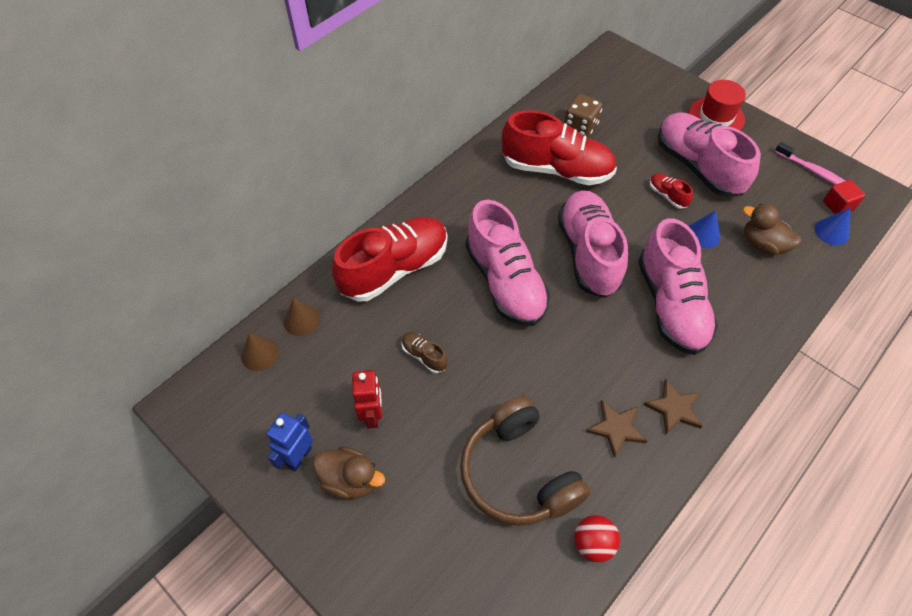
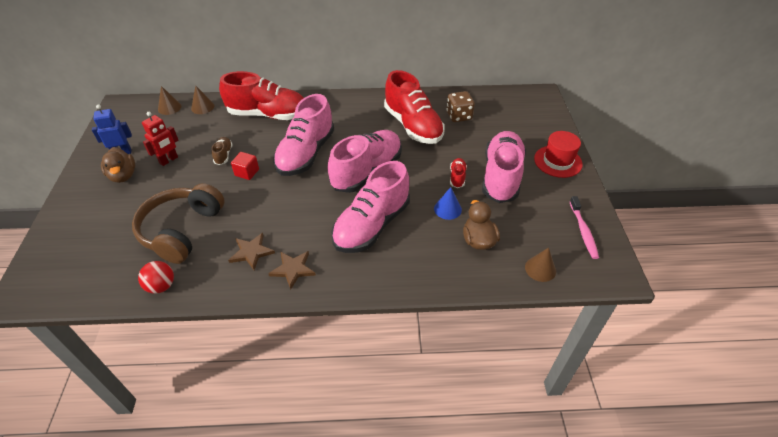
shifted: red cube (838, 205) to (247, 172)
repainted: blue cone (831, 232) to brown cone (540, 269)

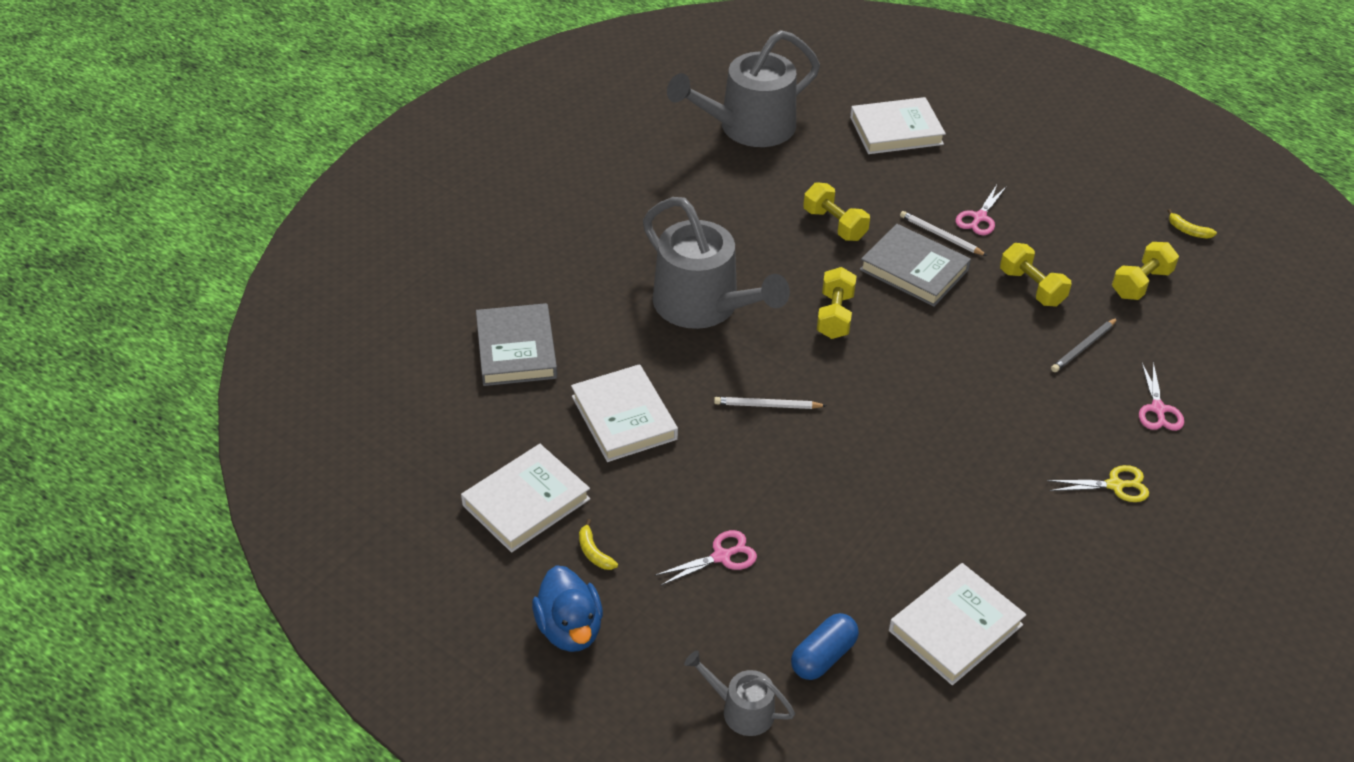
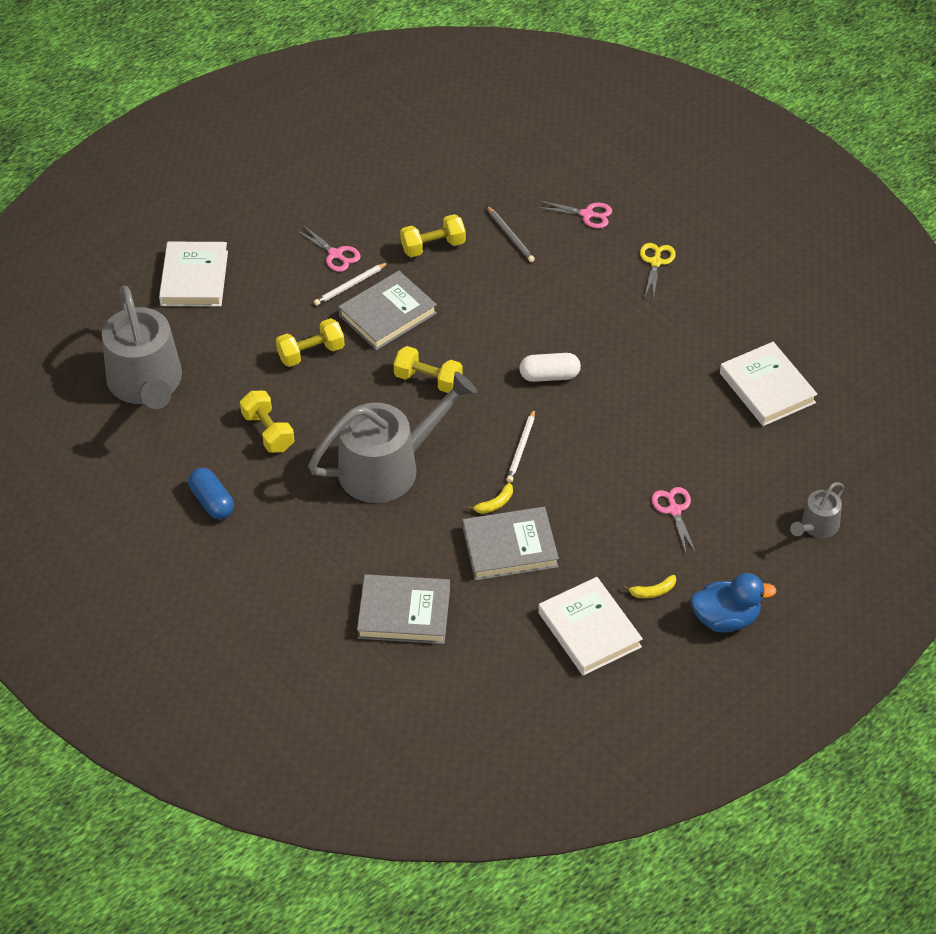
new: white capsule (549, 376)
shifted: blue capsule (823, 656) to (212, 501); yellow dumbbell (1141, 283) to (268, 432); yellow banana (1188, 231) to (495, 504)
repainted: white book (624, 417) to grey book (510, 547)

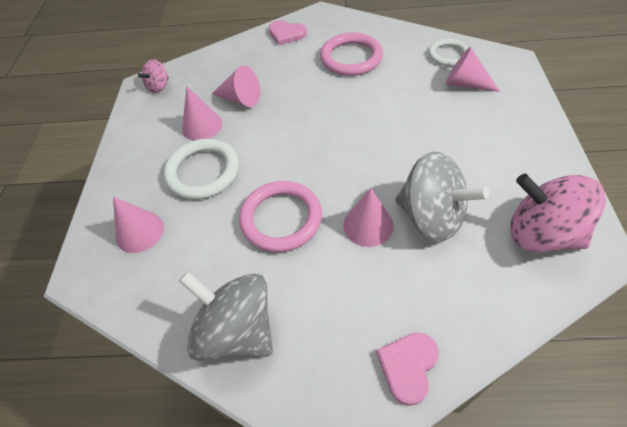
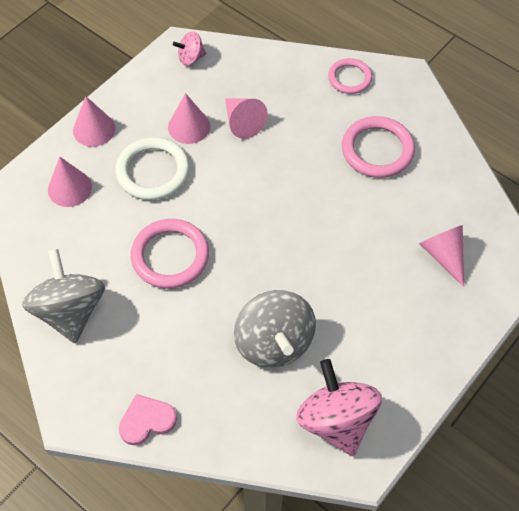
gone: white ring (448, 55)
shifted: pink cone (368, 225) to (94, 129)
swapped: pink heart (286, 34) to pink ring (349, 78)

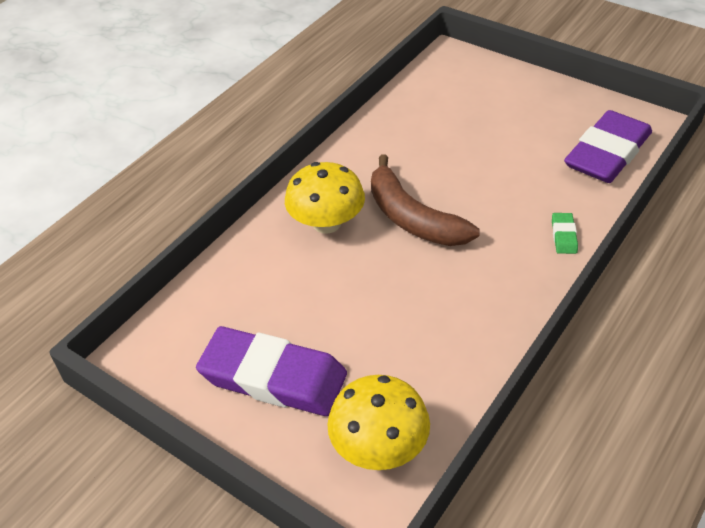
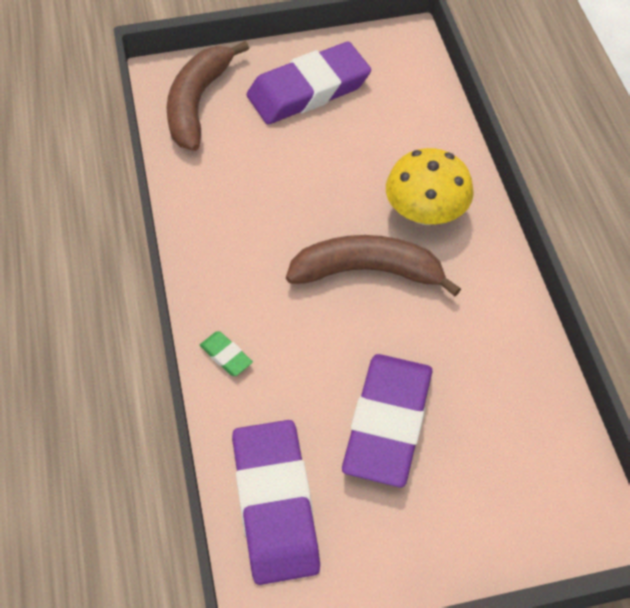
new: purple eraser (387, 423)
swapped: yellow mushroom (379, 446) to brown banana (197, 103)

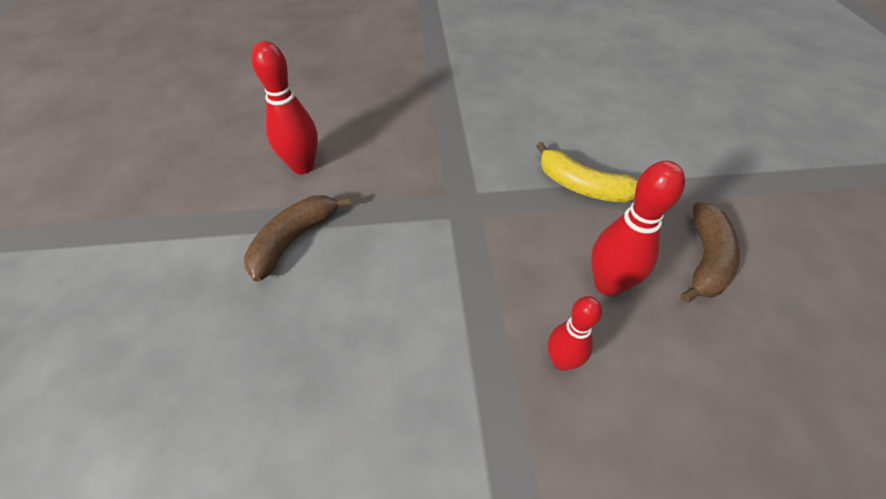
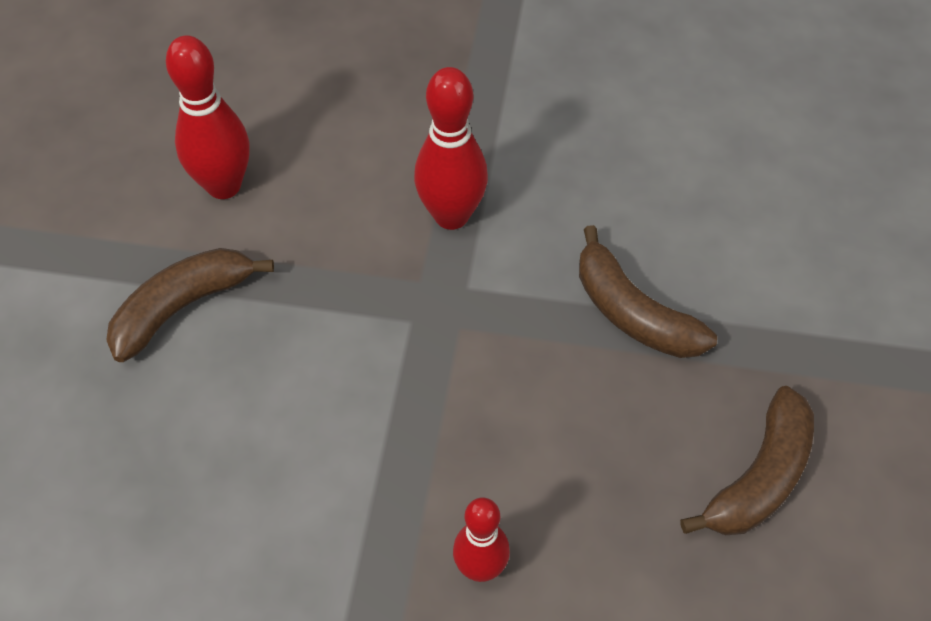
shifted: red bowling pin (608, 284) to (451, 216)
repainted: yellow banana (582, 186) to brown banana (633, 313)

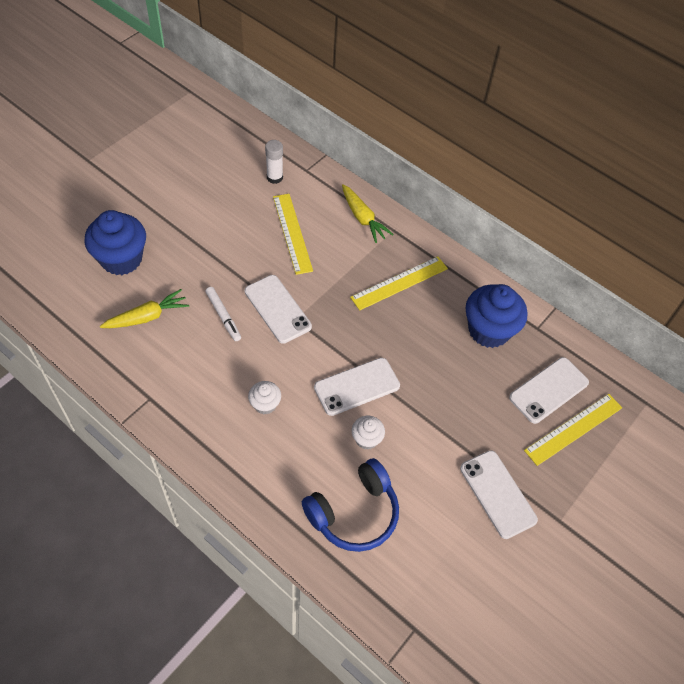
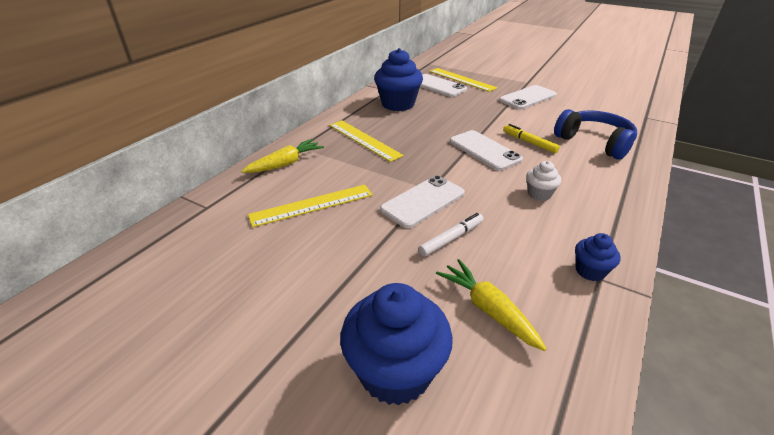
gone: white glue stick (274, 177)
new: blue cupcake (590, 271)
swapped: white cupcake (366, 439) to yellow marker (529, 142)

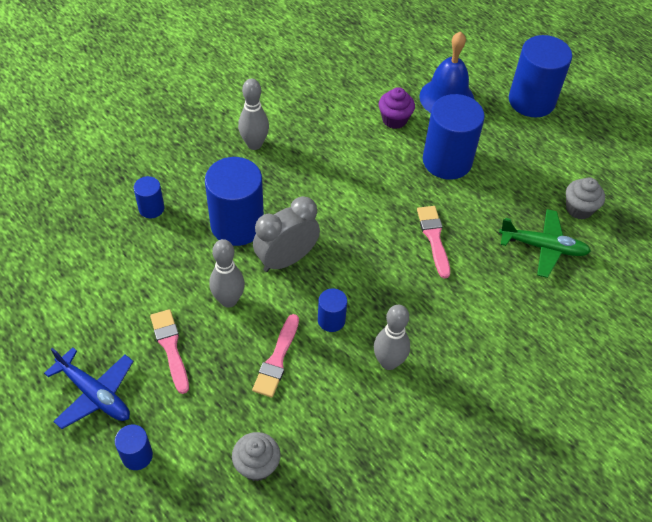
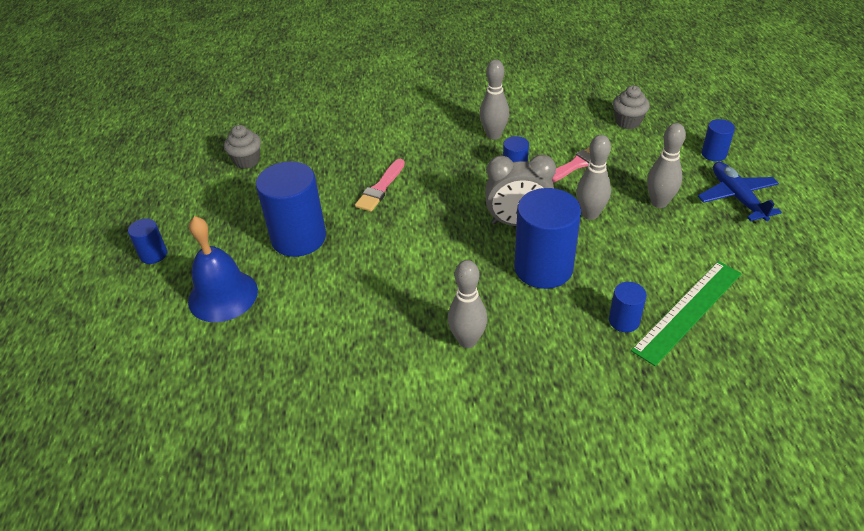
gone: purple cupcake (394, 120); green plane (543, 247)
new: green ruler (688, 311)
swapped: pink brush (170, 347) to grey bowling pin (659, 202)
scaled: blue cylinder (531, 101) = (153, 254) x0.49

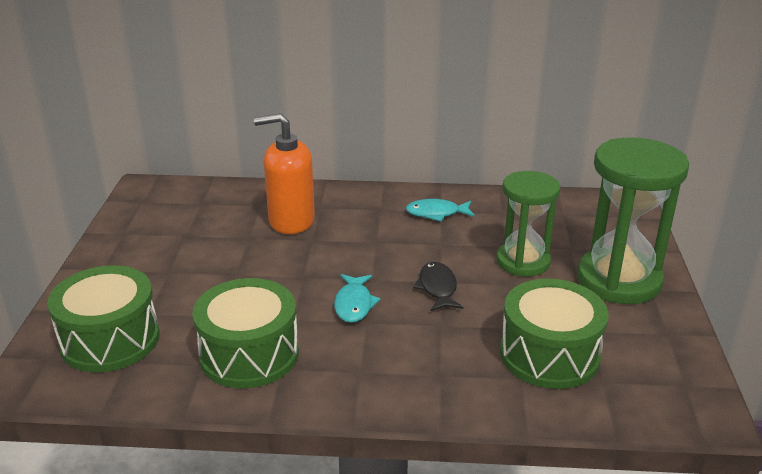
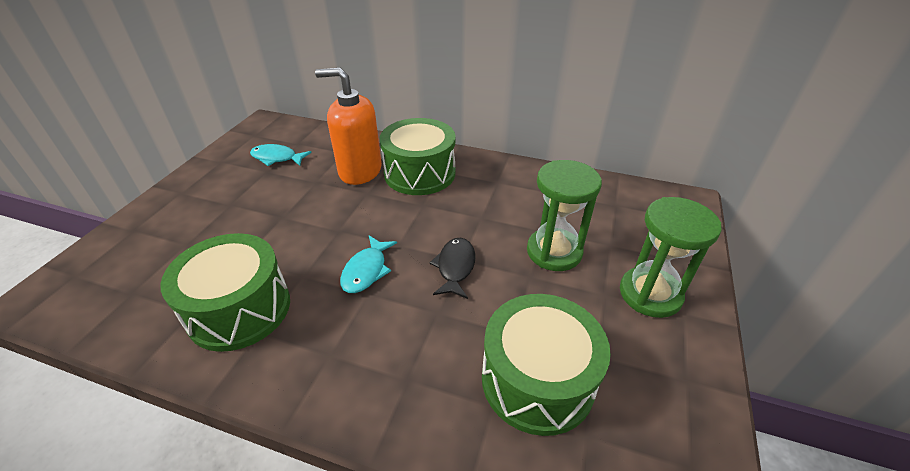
shifted: green drum (110, 340) to (419, 173); turquoise fish (436, 213) to (277, 158)
scaled: green hourglass (619, 280) = (650, 294) x0.67

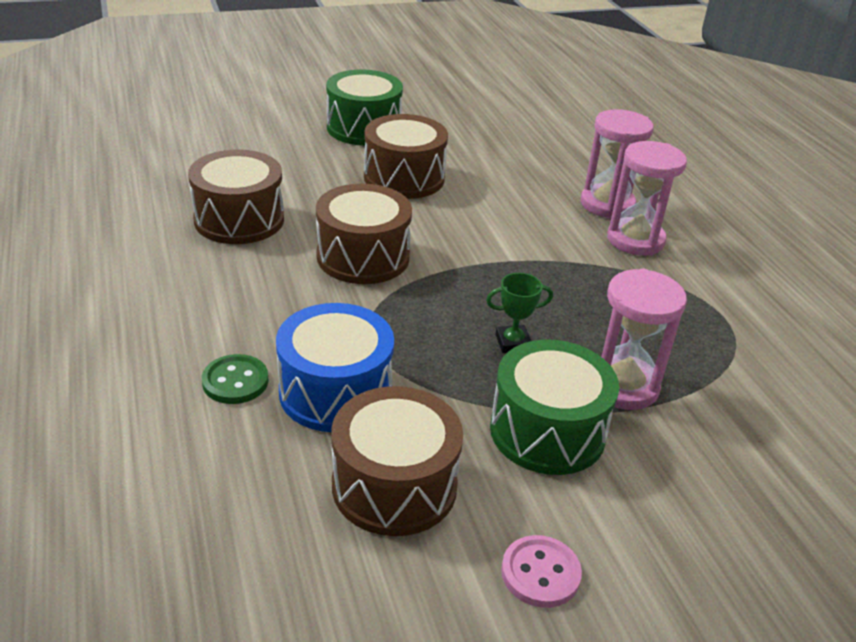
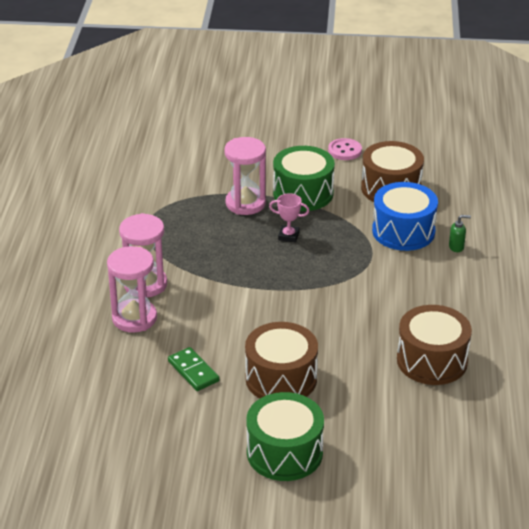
gone: brown drum (363, 257)
new: green domino (193, 371)
swapped: green button (235, 381) to green soap dispenser (456, 247)
repainted: green trophy (513, 343) to pink trophy (288, 236)

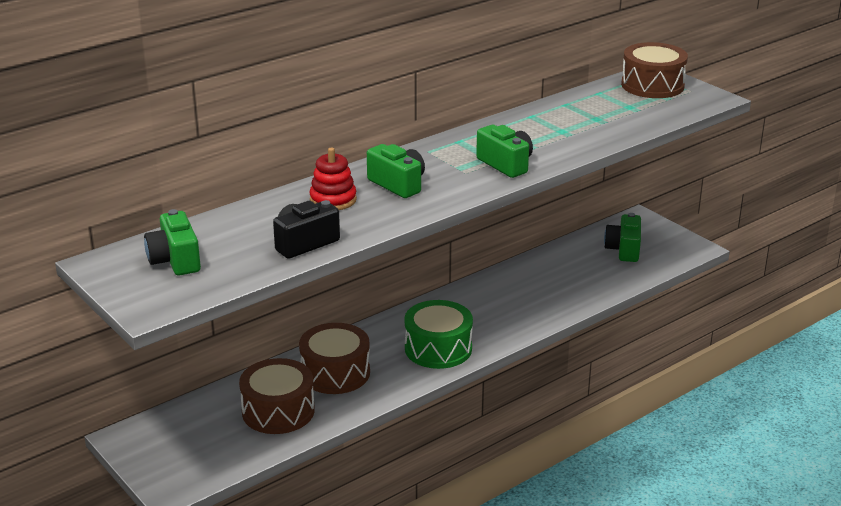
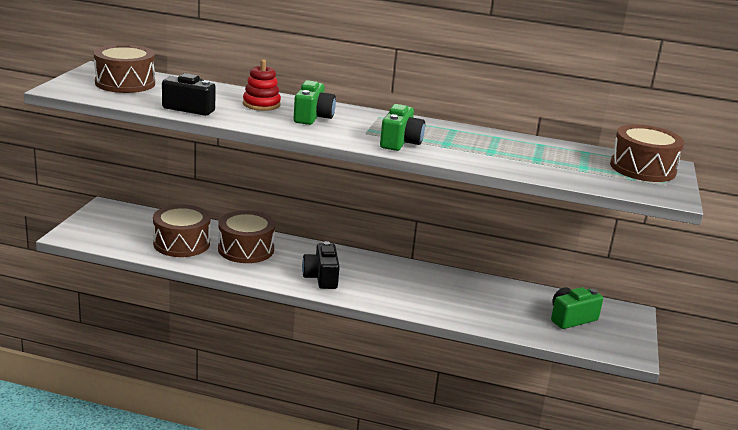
swapped: green camera (175, 260) to brown drum (125, 83); green drum (438, 348) to black camera (321, 277)

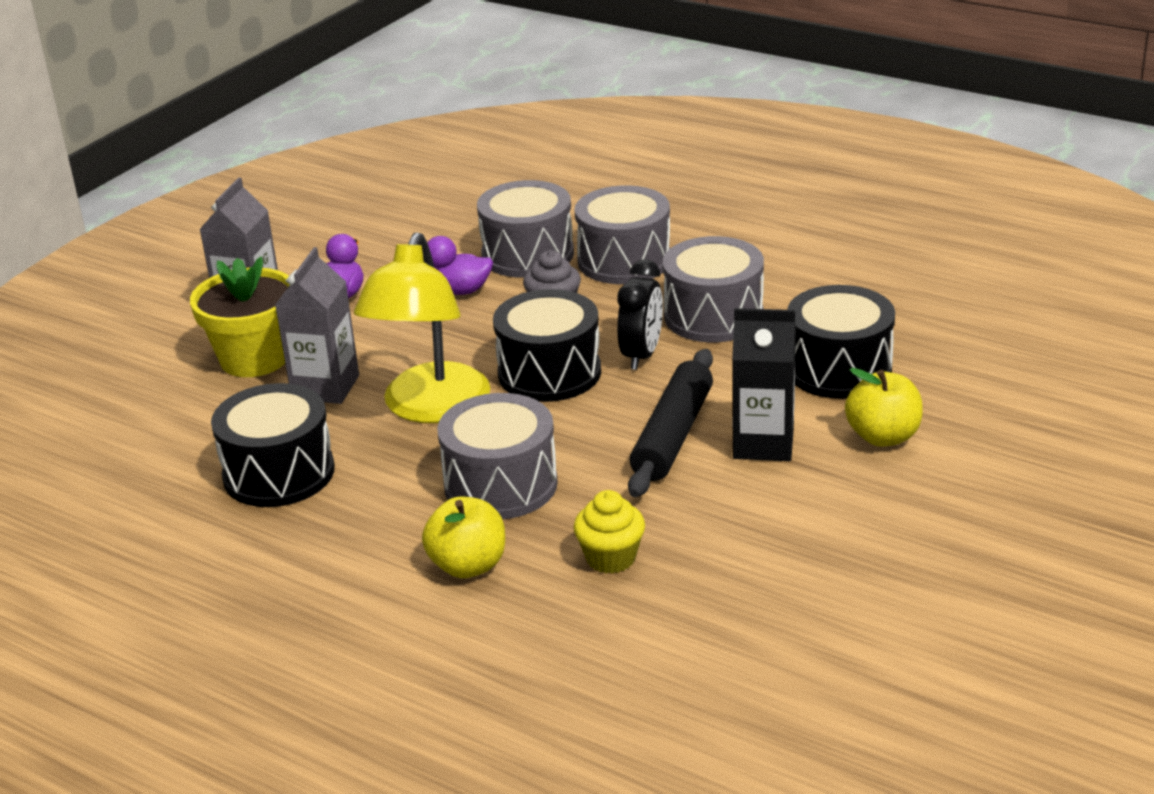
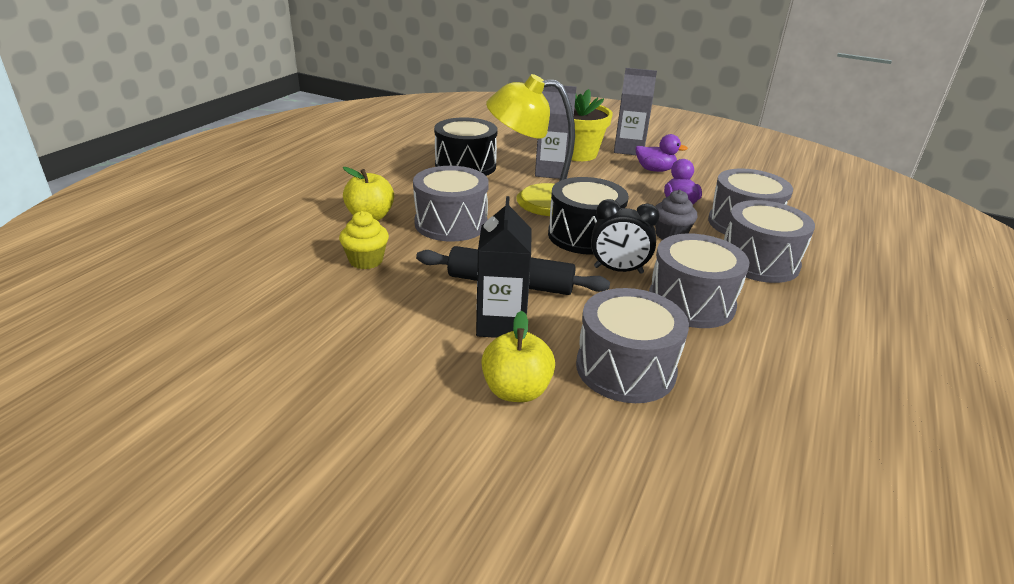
repainted: black drum (838, 369) to grey drum (625, 368)

